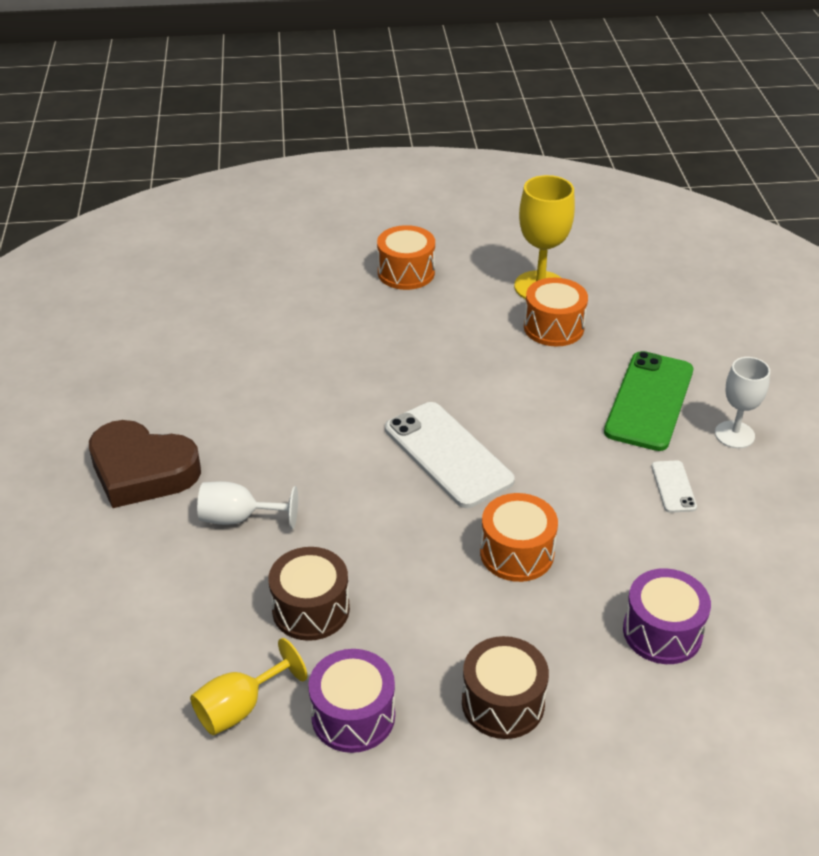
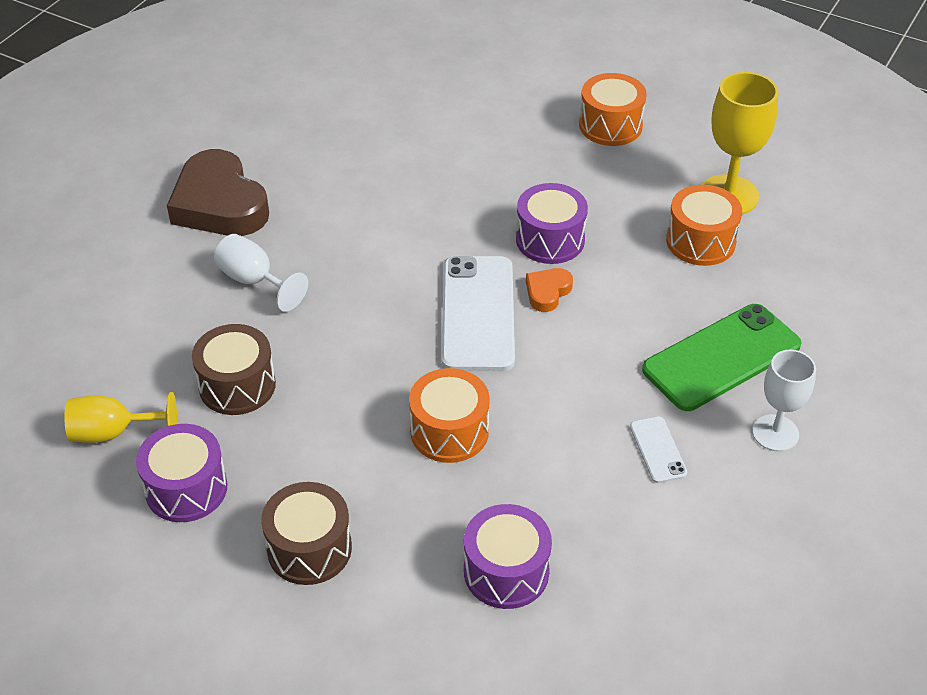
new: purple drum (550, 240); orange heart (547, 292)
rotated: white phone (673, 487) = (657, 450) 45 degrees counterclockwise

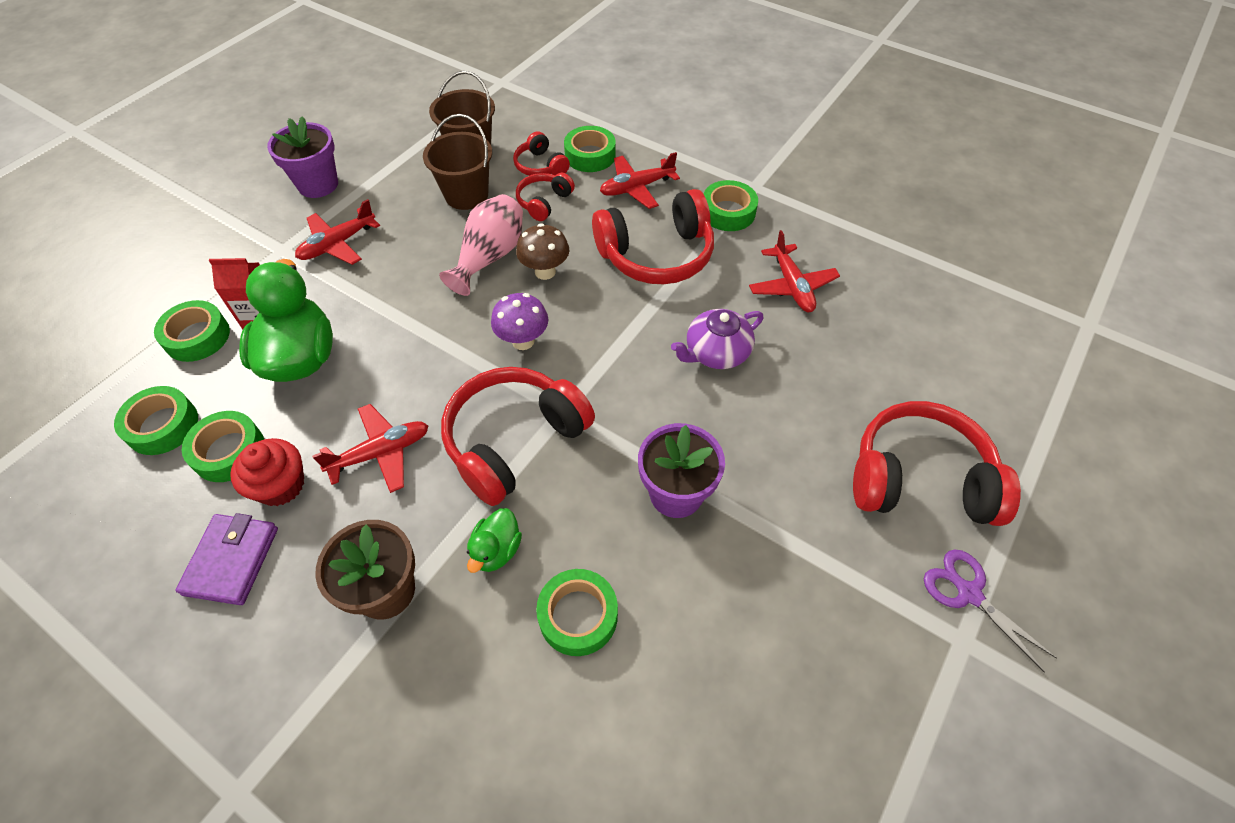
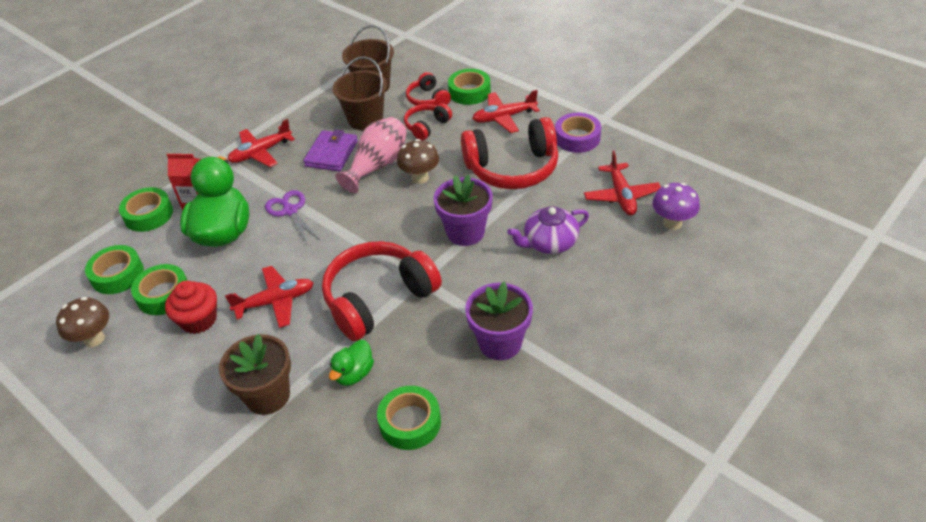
gone: red headphones (919, 479)
new: brown mushroom (94, 339)
shifted: purple wallet (232, 561) to (331, 154); purple flower pot (318, 184) to (465, 232); purple mushroom (523, 341) to (672, 223); purple scissors (968, 593) to (290, 211)
repainted: green tape (728, 212) to purple tape (577, 138)

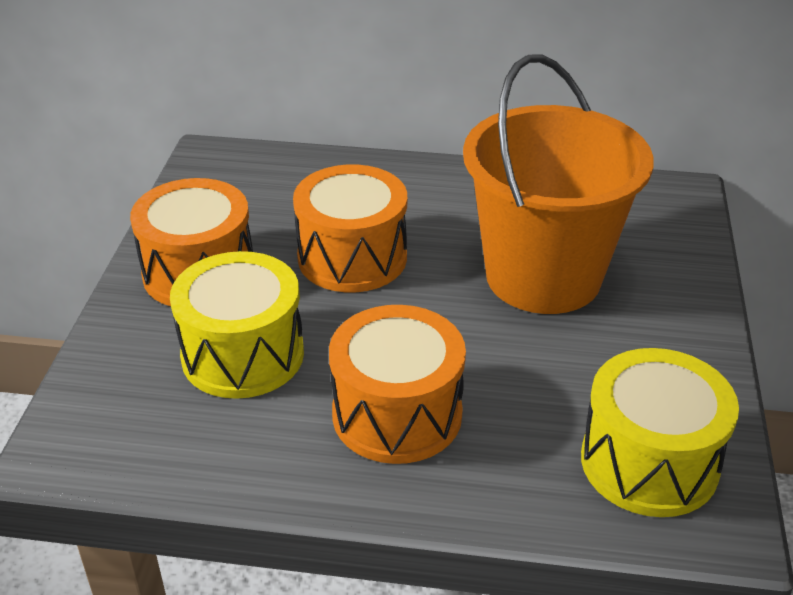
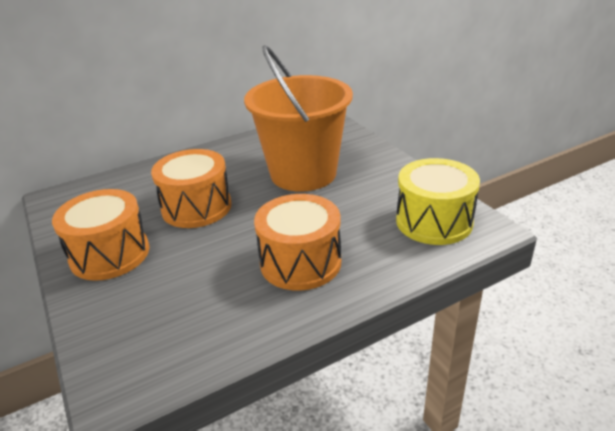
gone: yellow drum (243, 354)

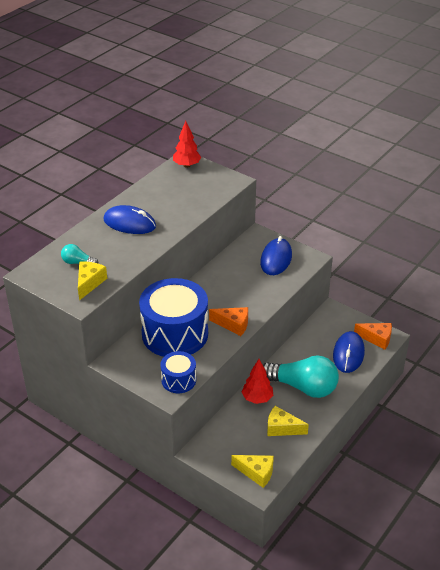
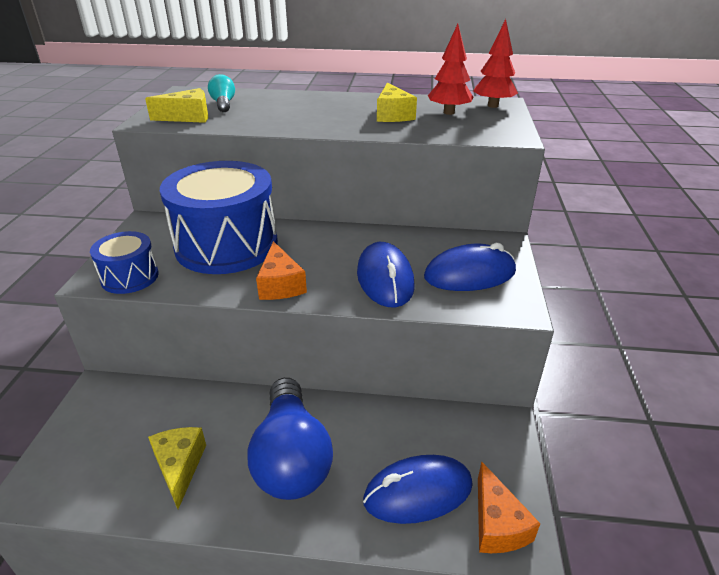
shifted: blue mouse (129, 223) to (385, 279); yellow cheese (256, 473) to (393, 115); red tree (257, 398) to (449, 112)
repainted: turquoise light bulb (303, 387) to blue light bulb (291, 457)

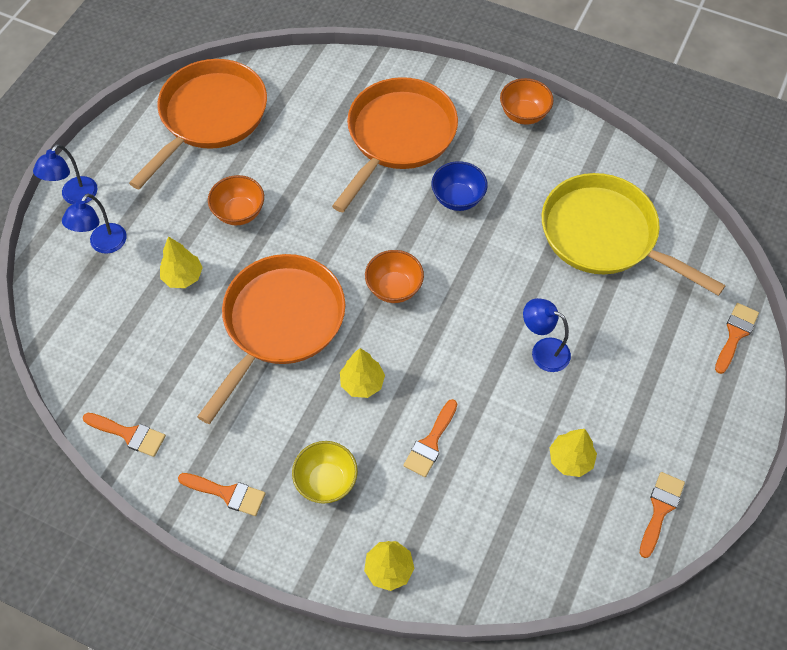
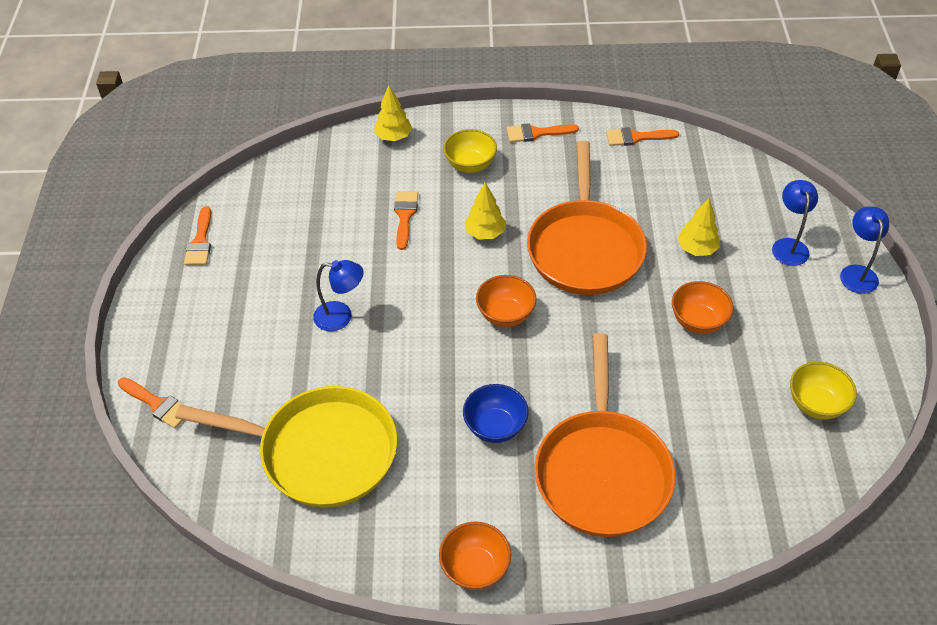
gone: yellow tree (570, 459)
swapped: orange pan (210, 117) to yellow bowl (816, 404)
rotated: orange brush (735, 334) = (157, 404) 60 degrees counterclockwise

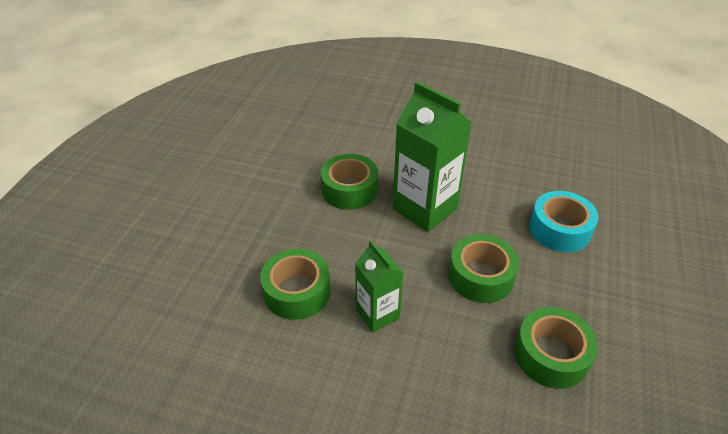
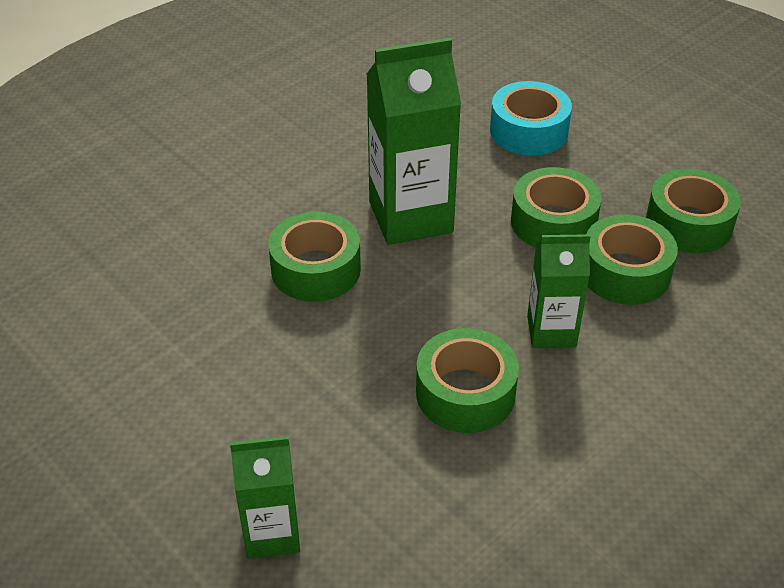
new: green carton (272, 533); green tape (625, 272)

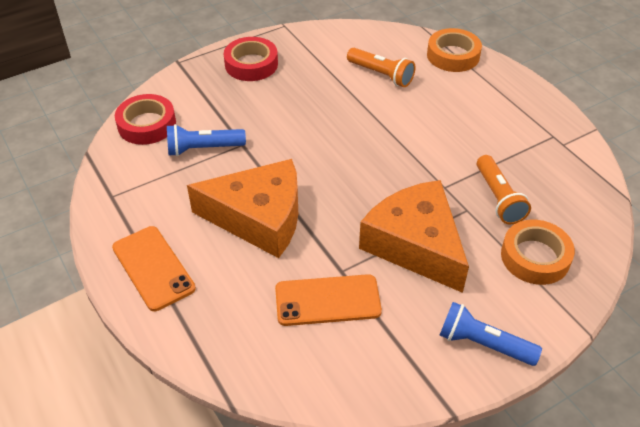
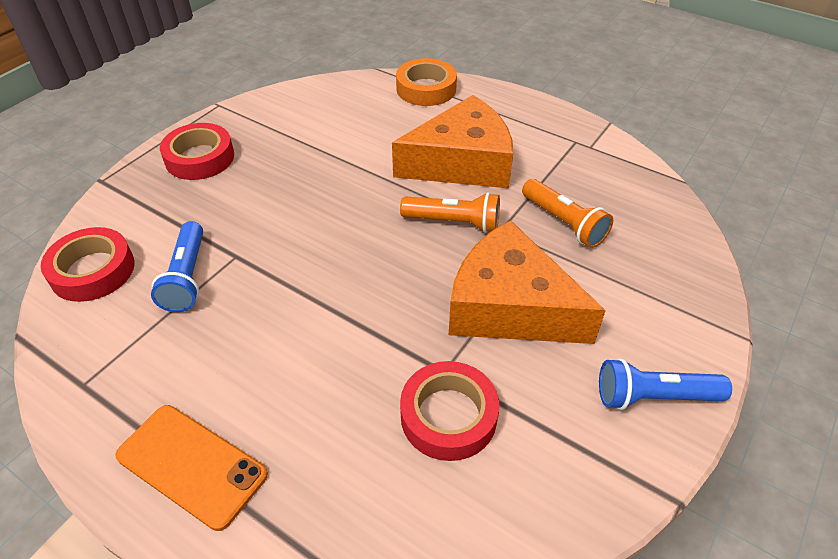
gone: orange tape (535, 257)
shifted: orange cheese (259, 218) to (462, 162); orange flashlight (381, 75) to (454, 223)
swapped: orange phone (327, 300) to red tape (448, 416)
rotated: blue flashlight (203, 149) = (187, 277) 60 degrees counterclockwise

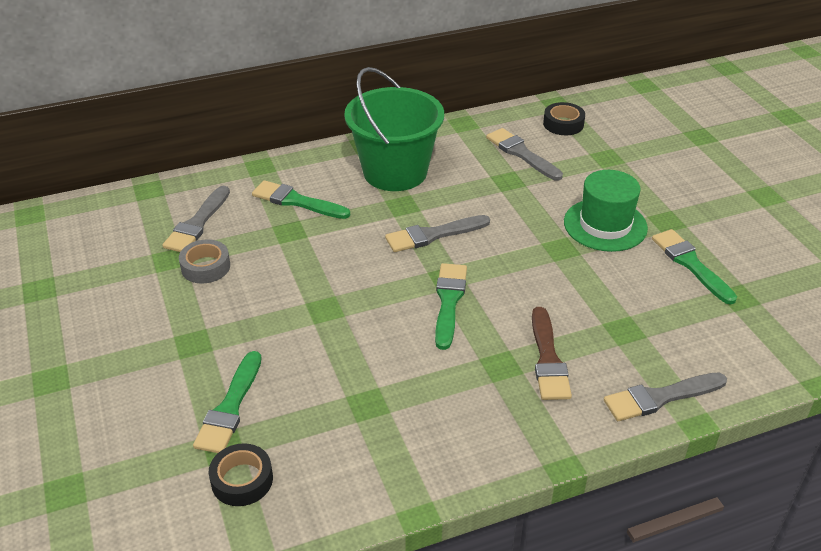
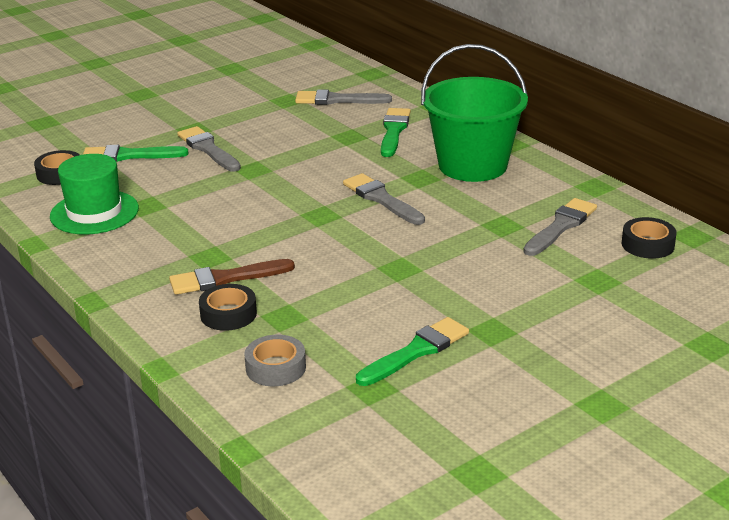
gone: green brush (449, 301)
new: black tape (228, 314)
shifted: grey tape (205, 267) to (276, 368); green hat (605, 225) to (94, 212); grey brush (660, 397) to (208, 149)

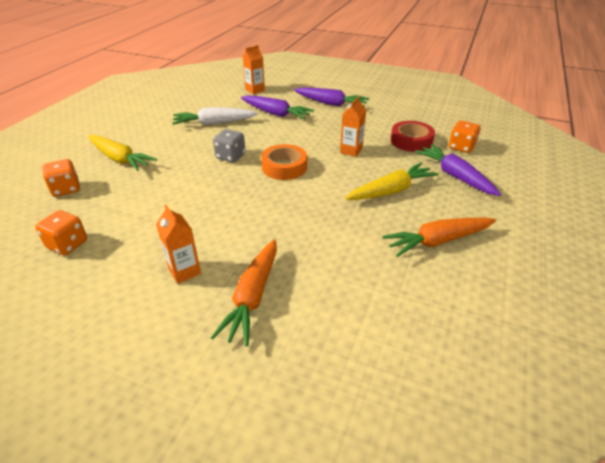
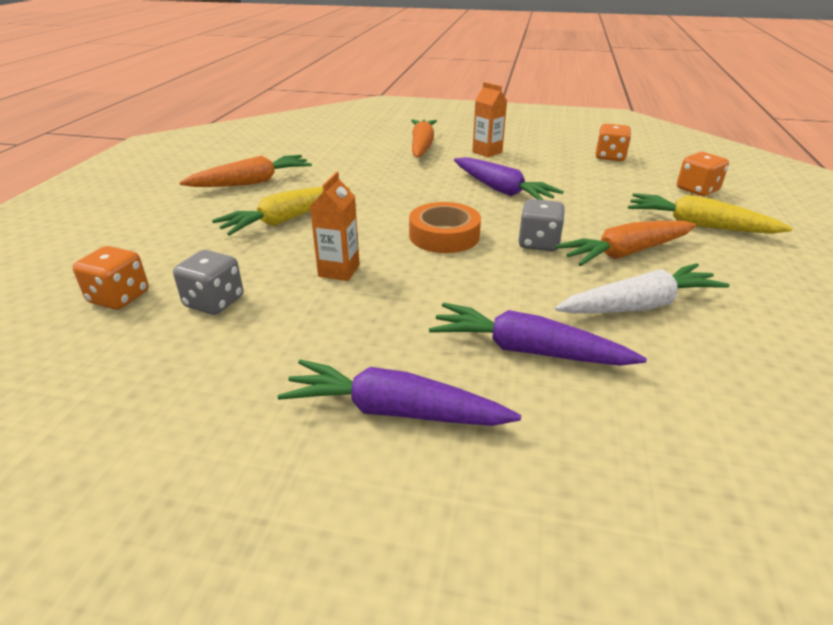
gone: orange carton (255, 90)
new: orange carrot (626, 253)
shifted: purple carrot (455, 176) to (501, 190)
swapped: red tape (411, 141) to grey dice (214, 302)

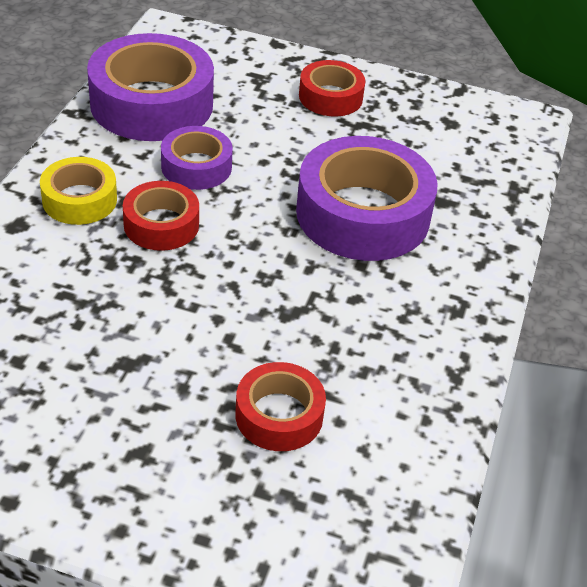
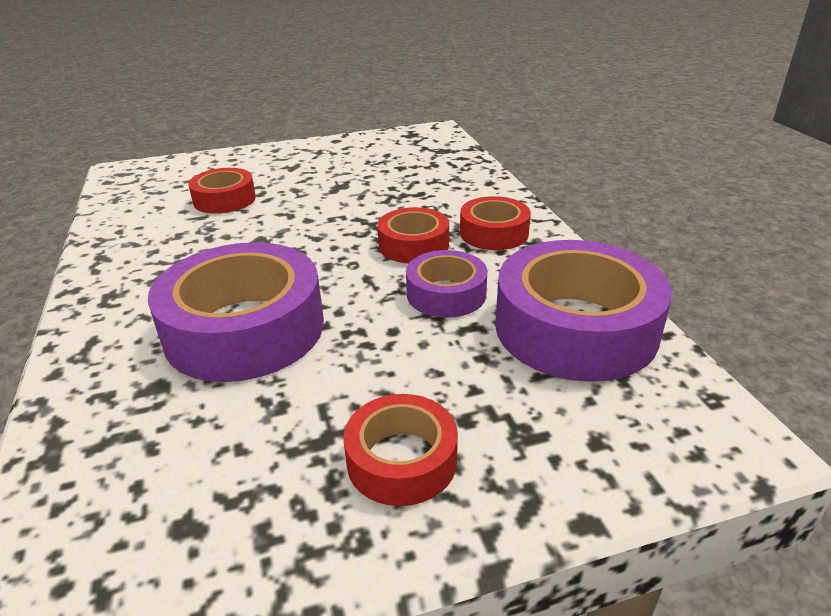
repainted: yellow tape (79, 200) to red tape (494, 233)

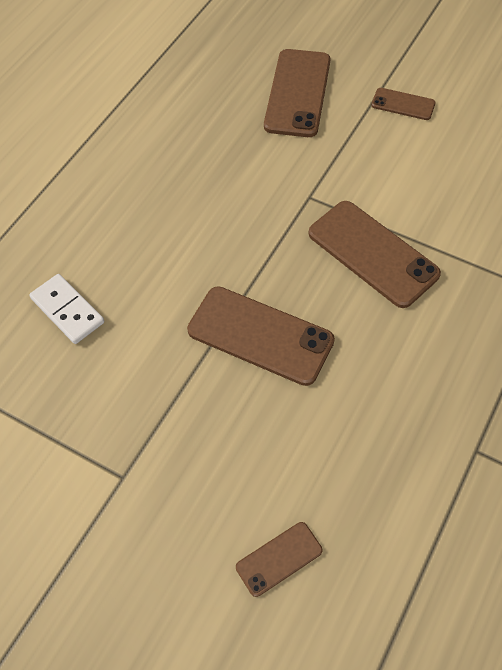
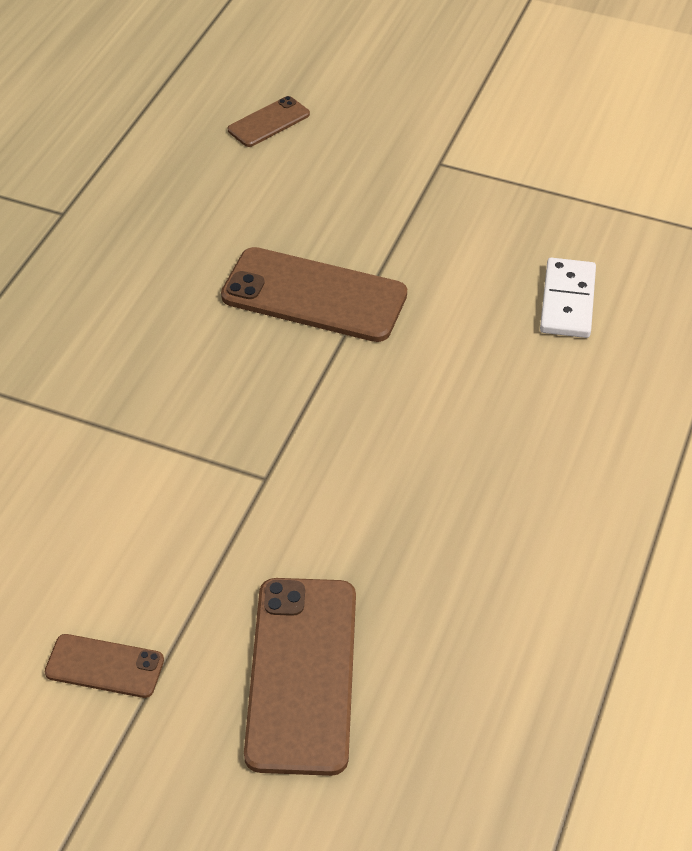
gone: brown phone (372, 254)
rotated: white domino (67, 310) = (567, 301) 60 degrees clockwise

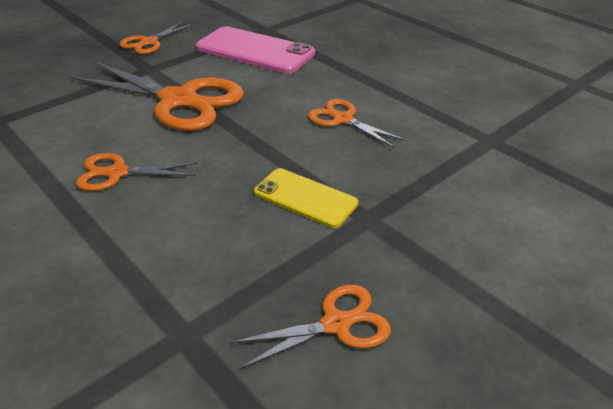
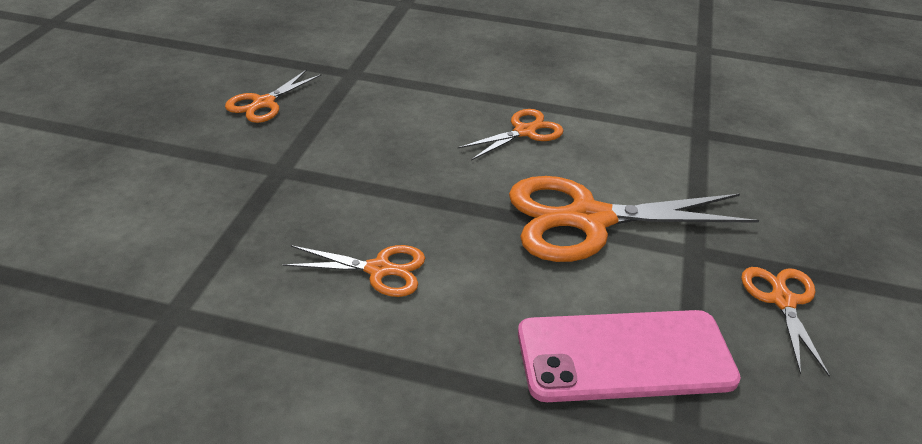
gone: yellow phone (305, 198)

